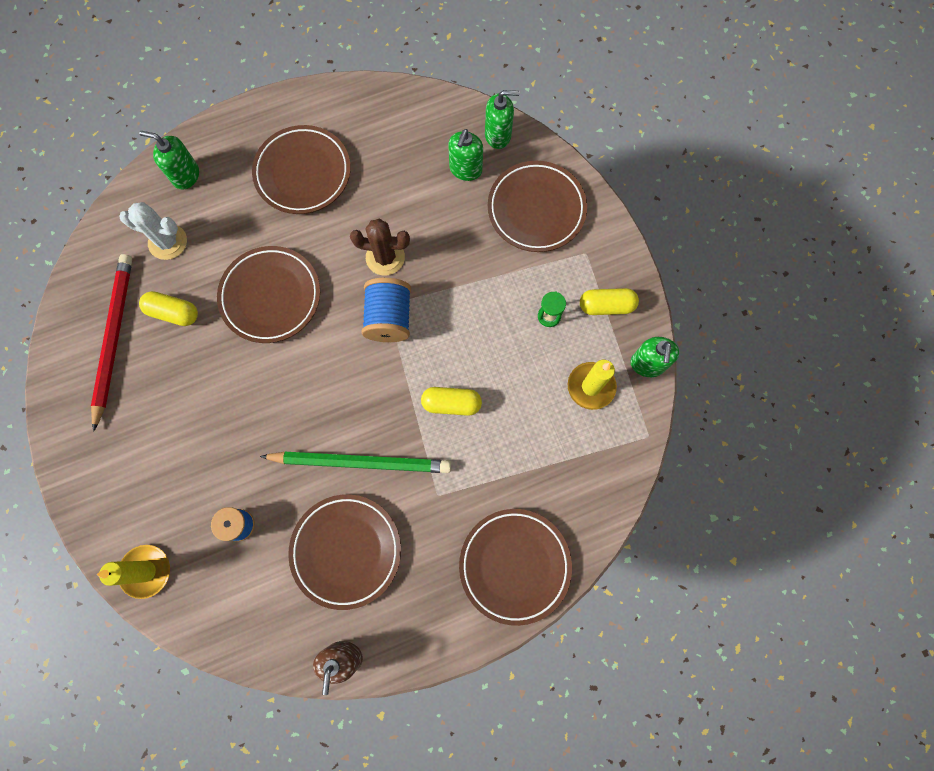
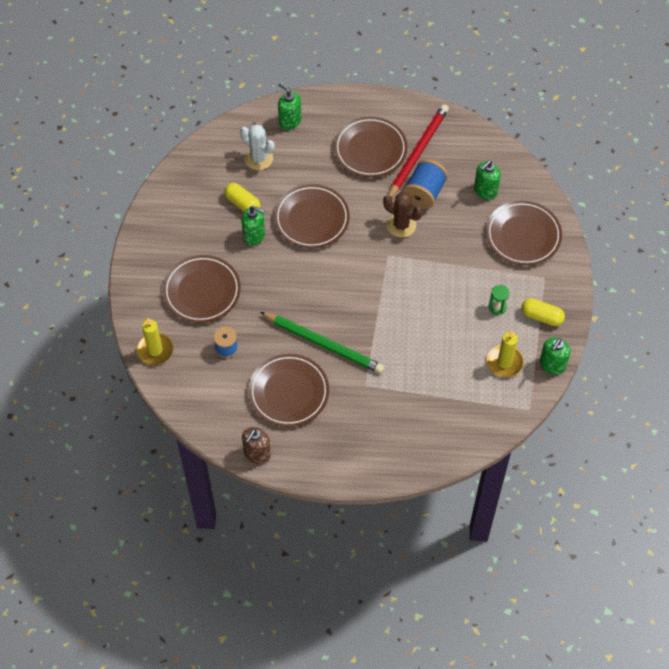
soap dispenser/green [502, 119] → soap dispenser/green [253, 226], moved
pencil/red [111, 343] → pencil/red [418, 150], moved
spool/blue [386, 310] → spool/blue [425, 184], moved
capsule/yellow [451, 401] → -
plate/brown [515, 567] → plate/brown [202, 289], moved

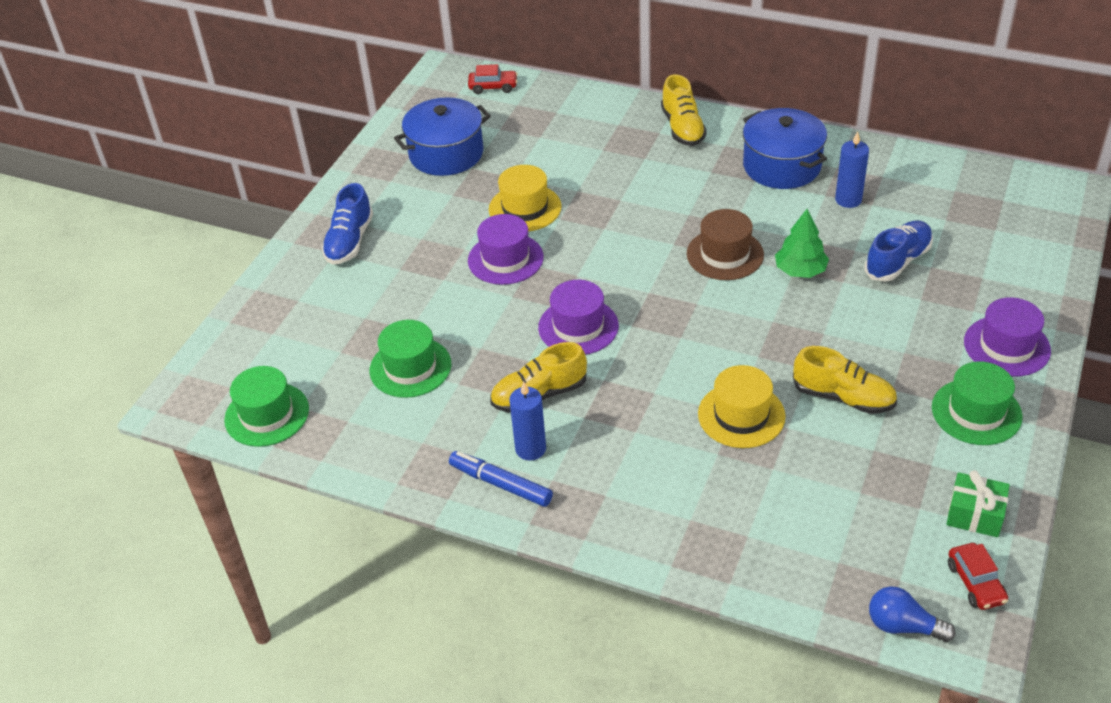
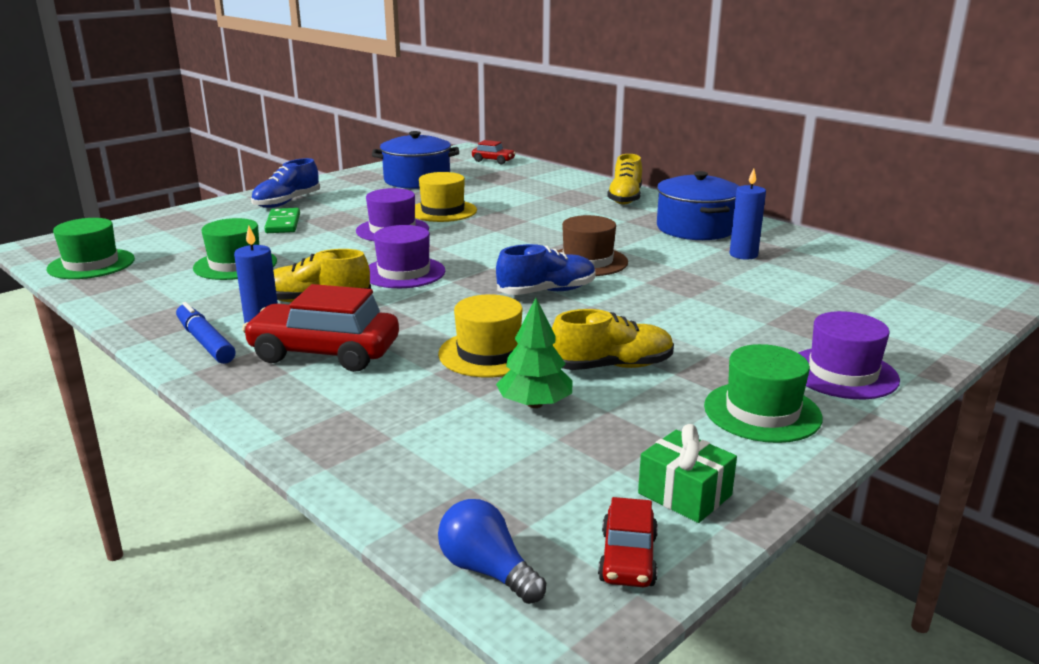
tree/green [802, 243] → tree/green [534, 353], moved
shoe/blue [898, 251] → shoe/blue [546, 269], moved
shoe/yellow [845, 380] → shoe/yellow [613, 339], 60 degrees counterclockwise
- → domino/green [282, 220]
- → car/red [320, 328]

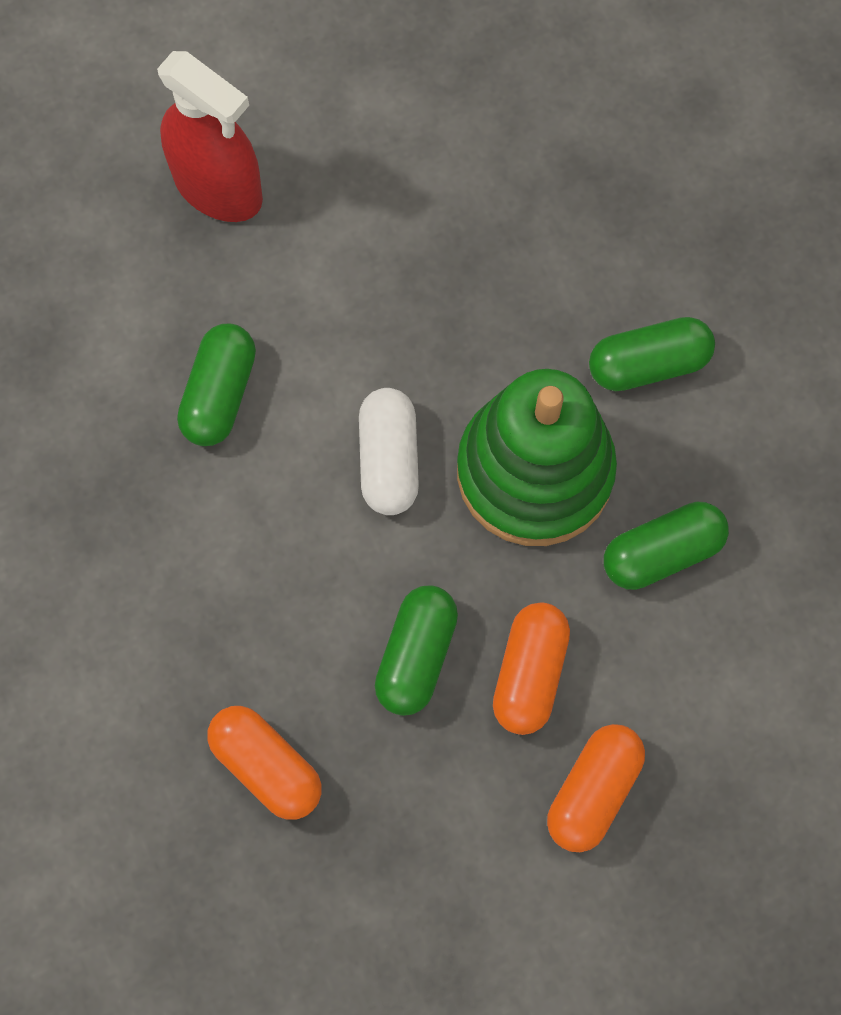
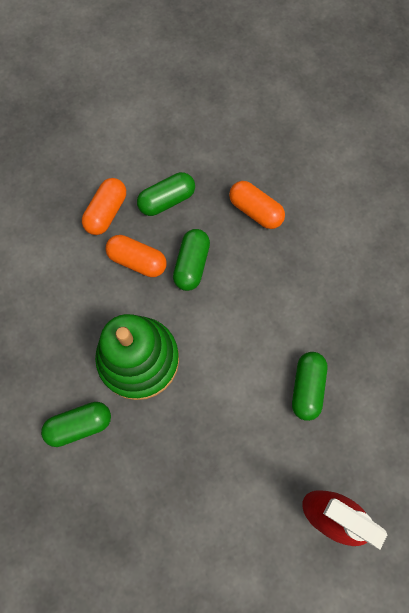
capsule/white [389, 451] → -
capsule/green [666, 546] → capsule/green [166, 194], moved
capsule/orange [531, 668] → capsule/orange [136, 256], 75 degrees counterclockwise

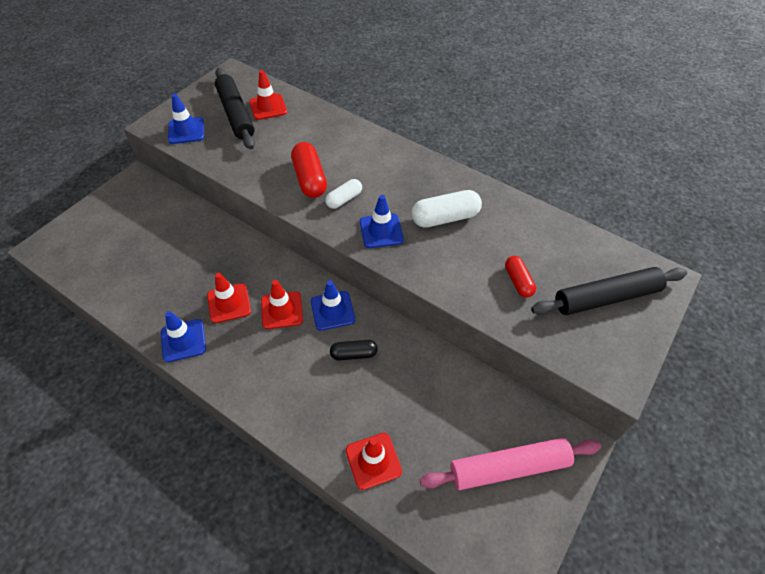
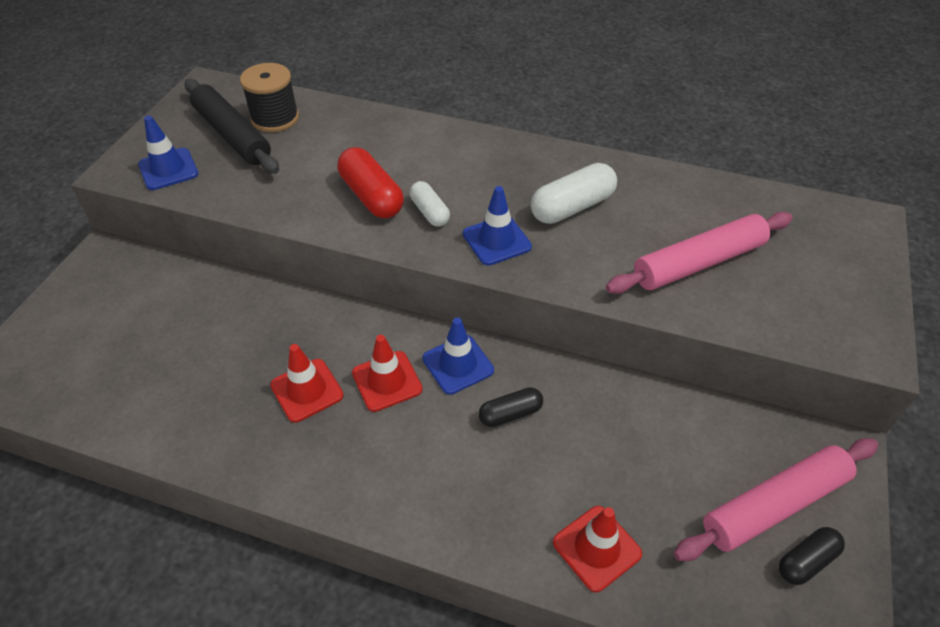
traffic cone/red [268, 95] → spool/black [269, 97]
capsule/white [343, 194] → capsule/white [430, 204], 60 degrees counterclockwise
capsule/red [520, 277] → rolling pin/pink [699, 253]
rolling pin/black [609, 291] → -
traffic cone/blue [183, 336] → -
- → capsule/black [812, 556]

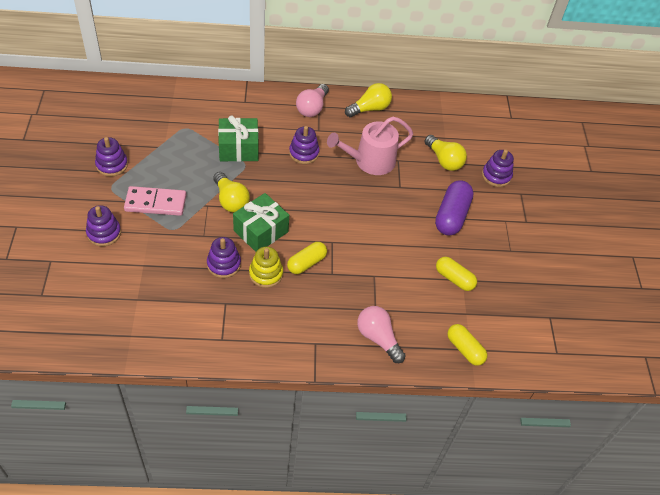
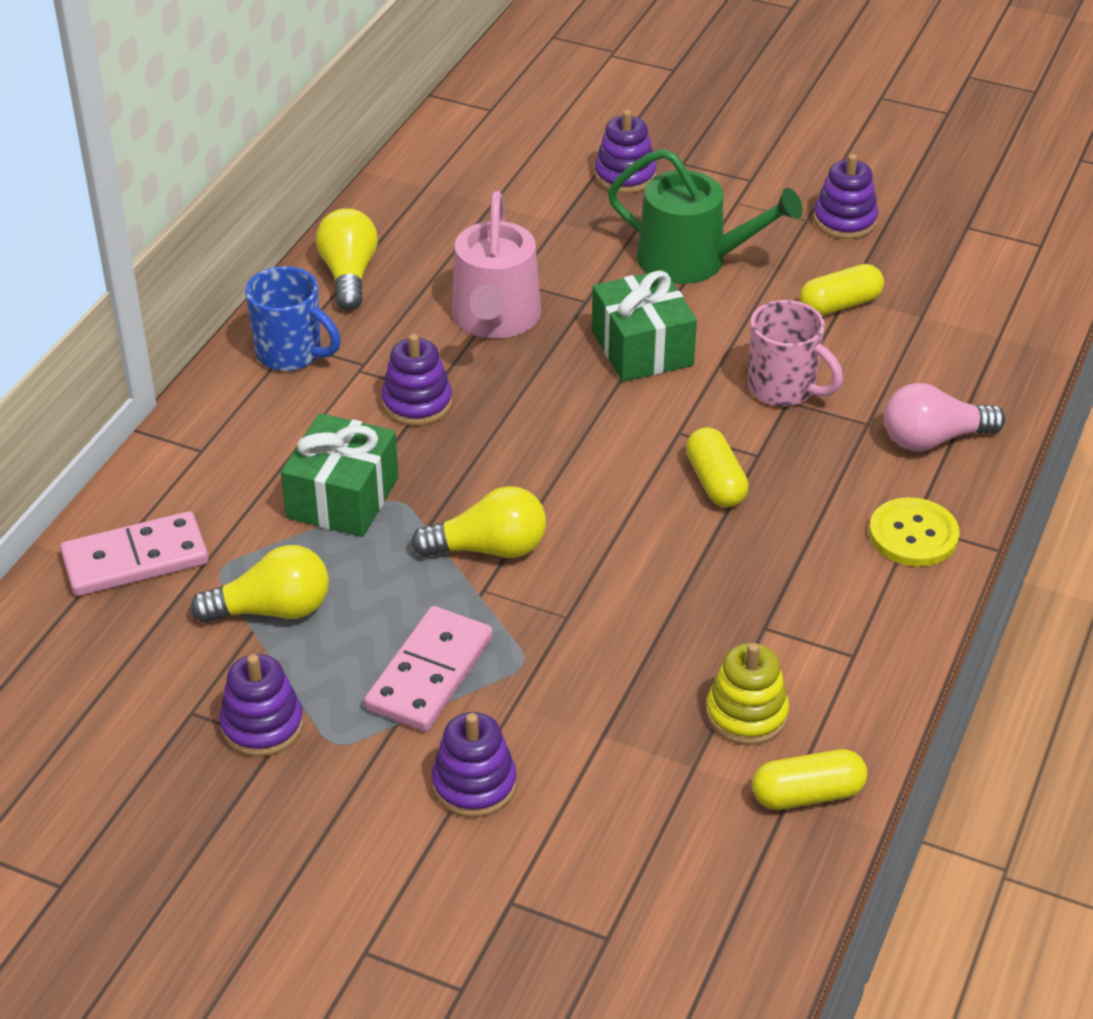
light bulb/pink [312, 100] → mug/blue [293, 318]
light bulb/yellow [445, 153] → light bulb/yellow [259, 584], moved
capsule/purple [454, 207] → watering can/green [705, 216]
gift/green [261, 222] → gift/green [644, 326], moved
stacking toy/purple [224, 257] → stacking toy/purple [845, 196], moved
stacking toy/yellow [266, 267] → stacking toy/yellow [747, 694], moved
capsule/yellow [467, 345] → capsule/yellow [809, 779], moved
- → mug/pink [795, 353]
- → button/yellow [914, 532]
- → domino/pink [134, 553]

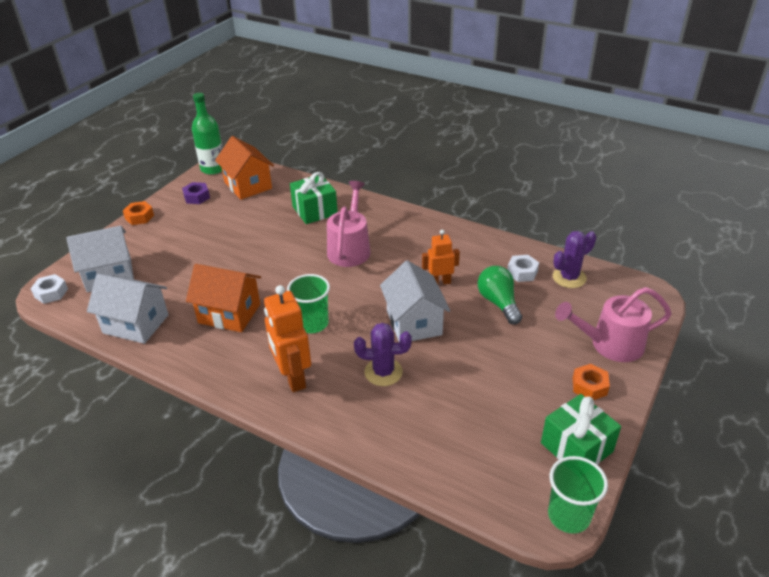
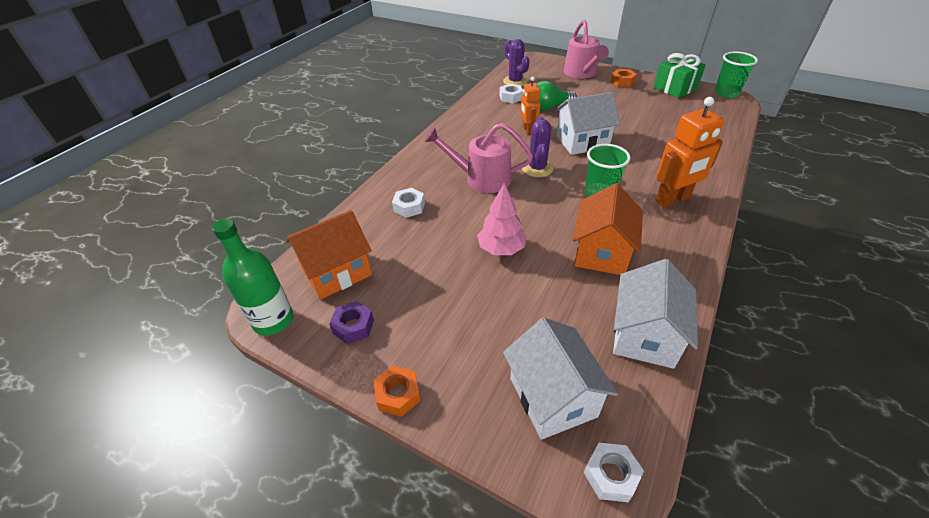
gift/green [314, 198] → nut/white [408, 203]
cactus/purple [383, 354] → cactus/purple [538, 146], moved
- → tree/pink [502, 219]

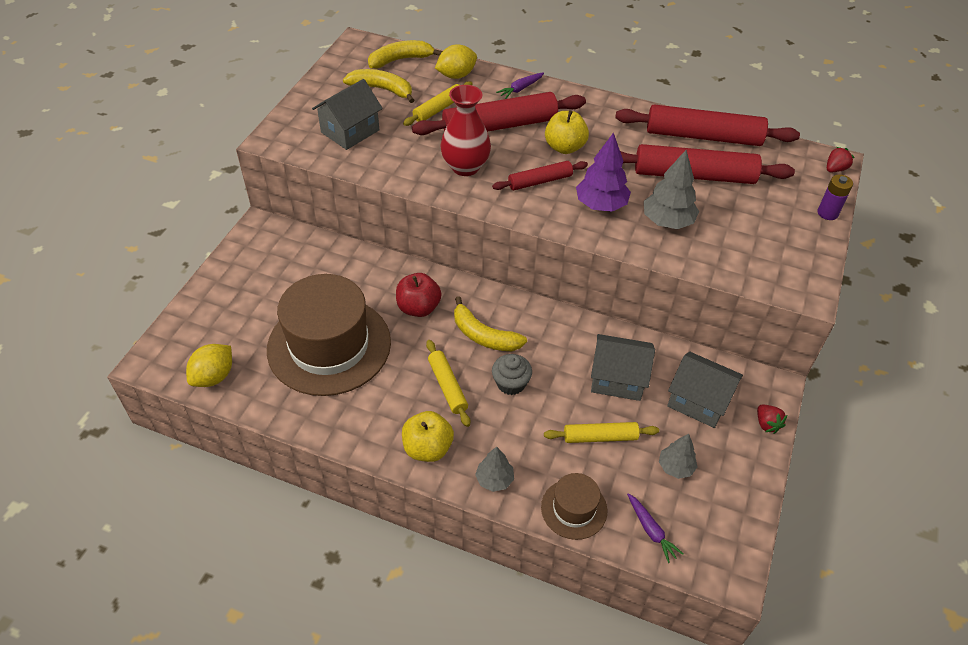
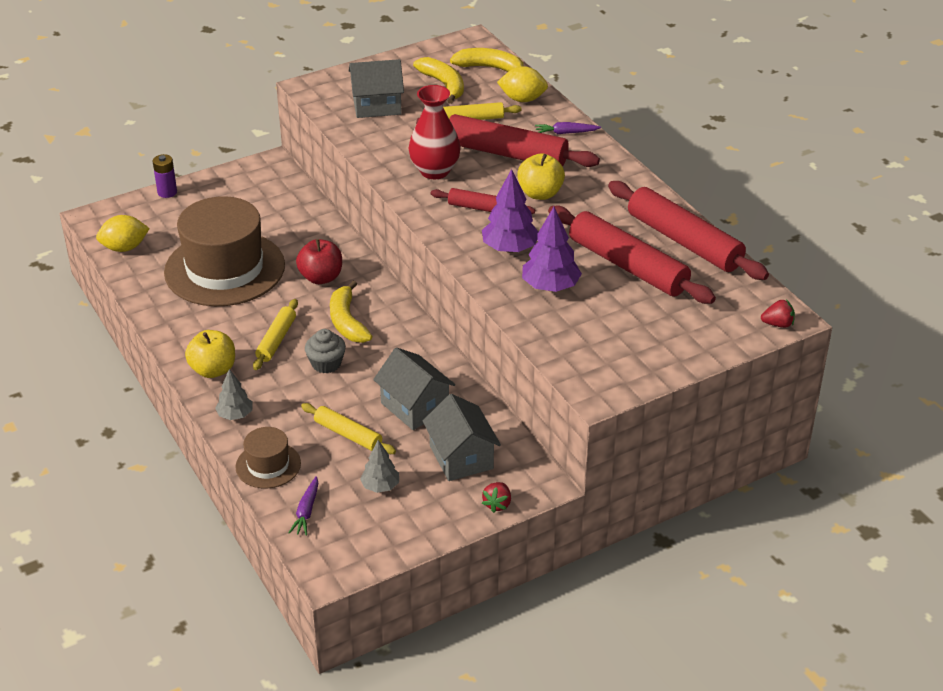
tree/grey [671, 189] → tree/purple [552, 249]
battery/purple [835, 197] → battery/purple [165, 176], moved

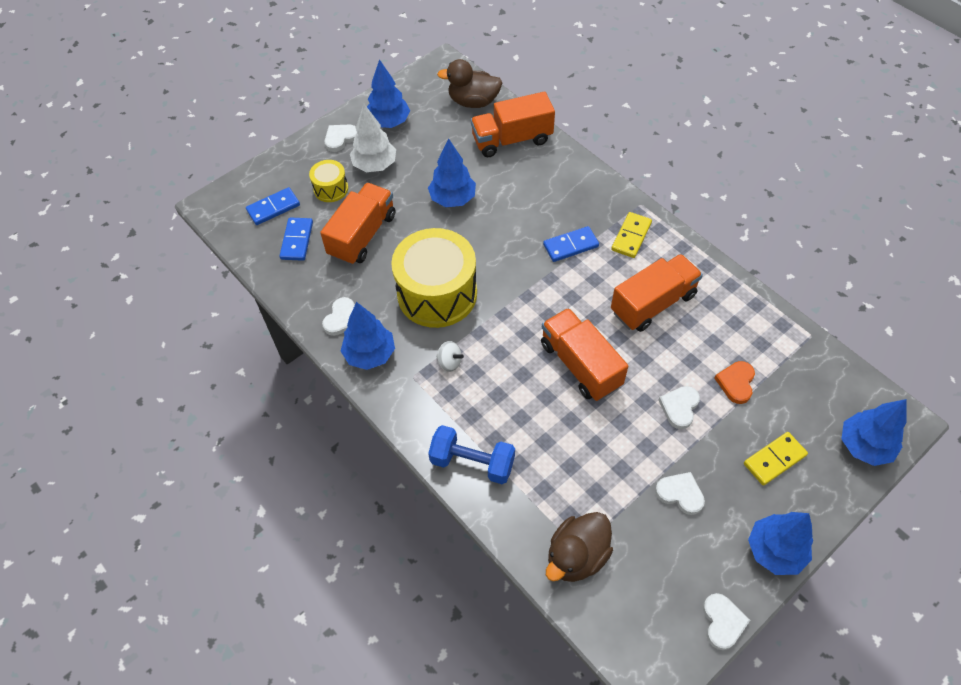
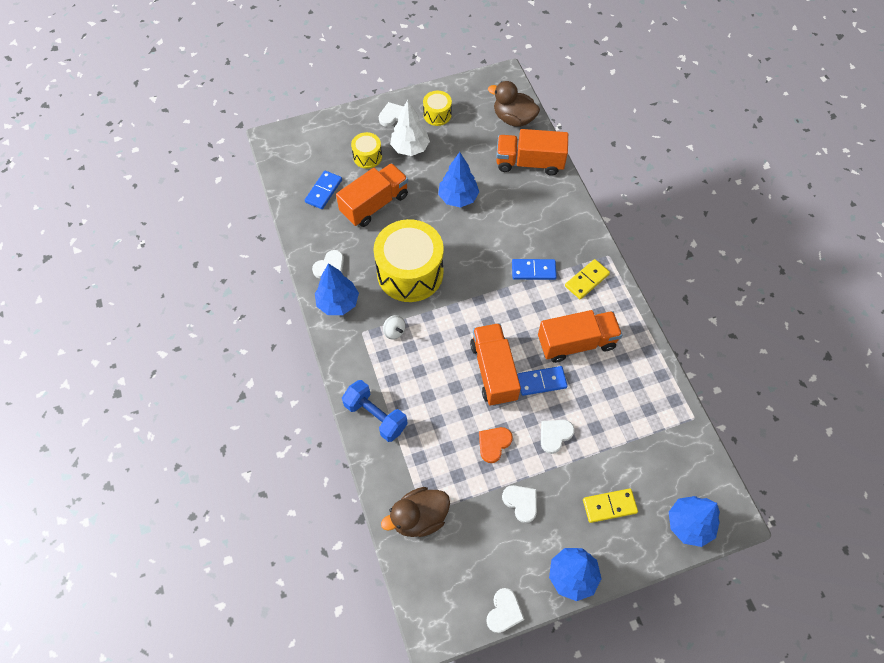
tree/blue [388, 93] → drum/yellow [437, 108]
domino/blue [273, 206] → domino/blue [542, 381], moved
heart/orange [735, 382] → heart/orange [496, 445], moved

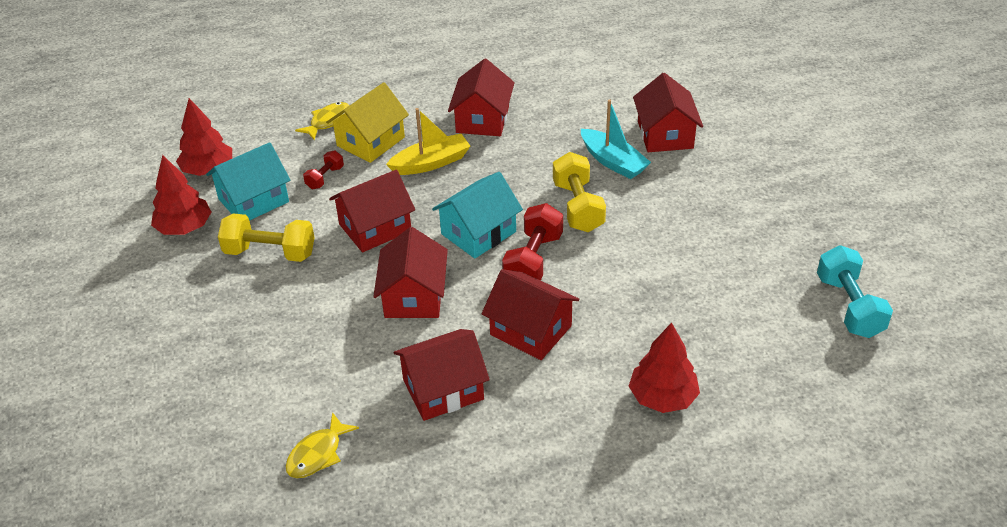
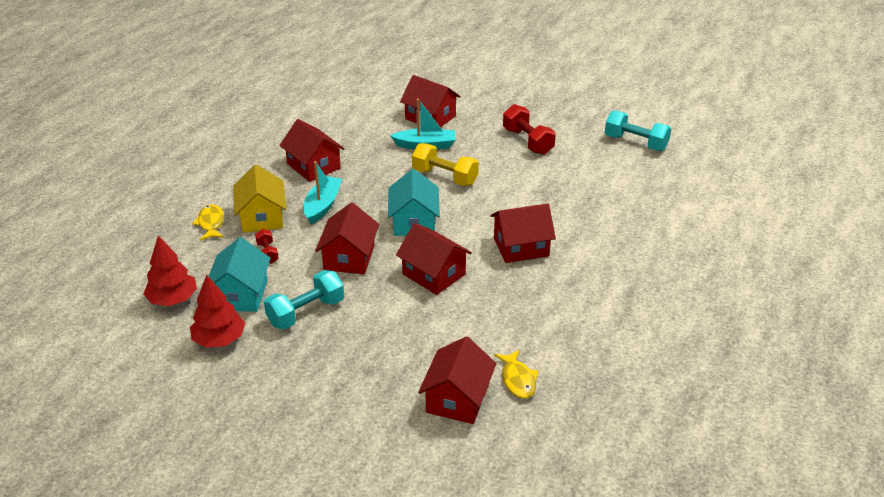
boat/yellow [428, 141] → boat/turquoise [323, 192]
dumbbell/red [532, 241] → dumbbell/red [529, 129], moved
dumbbell/yellow [266, 237] → dumbbell/turquoise [304, 300]
tree/red [664, 367] → -
house/red [442, 375] → house/red [457, 380], moved

